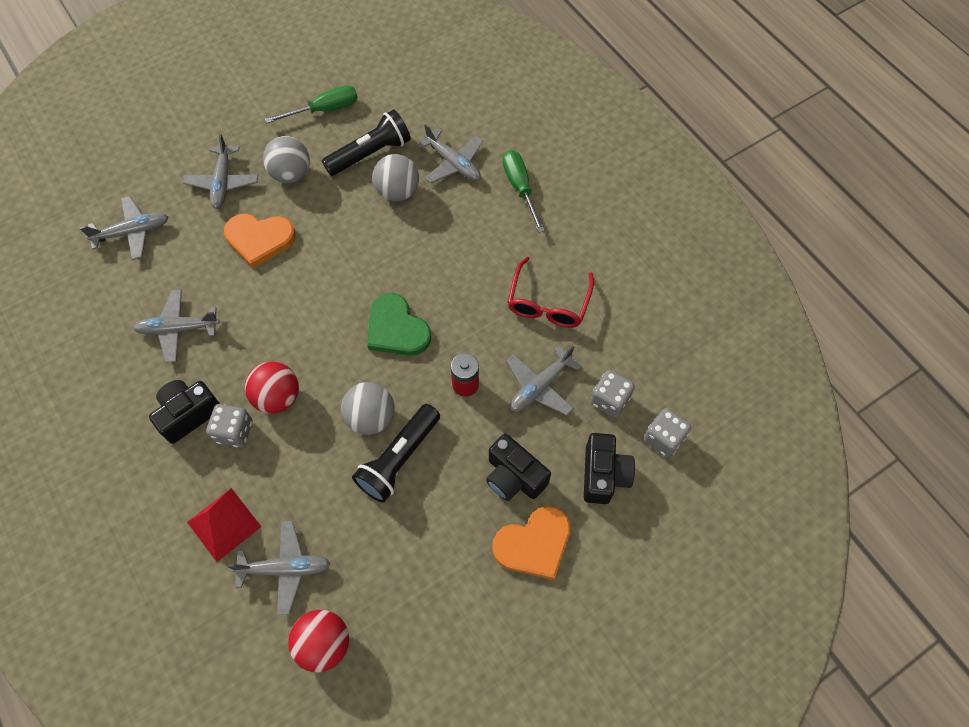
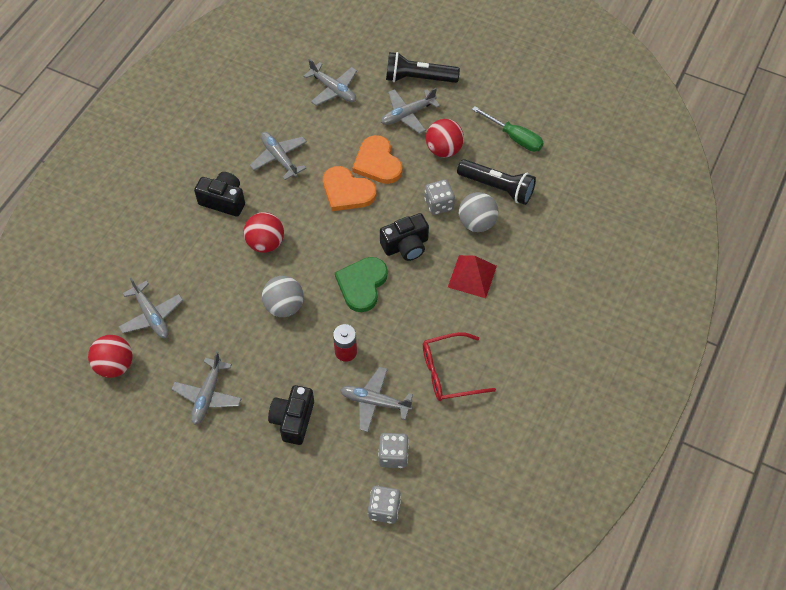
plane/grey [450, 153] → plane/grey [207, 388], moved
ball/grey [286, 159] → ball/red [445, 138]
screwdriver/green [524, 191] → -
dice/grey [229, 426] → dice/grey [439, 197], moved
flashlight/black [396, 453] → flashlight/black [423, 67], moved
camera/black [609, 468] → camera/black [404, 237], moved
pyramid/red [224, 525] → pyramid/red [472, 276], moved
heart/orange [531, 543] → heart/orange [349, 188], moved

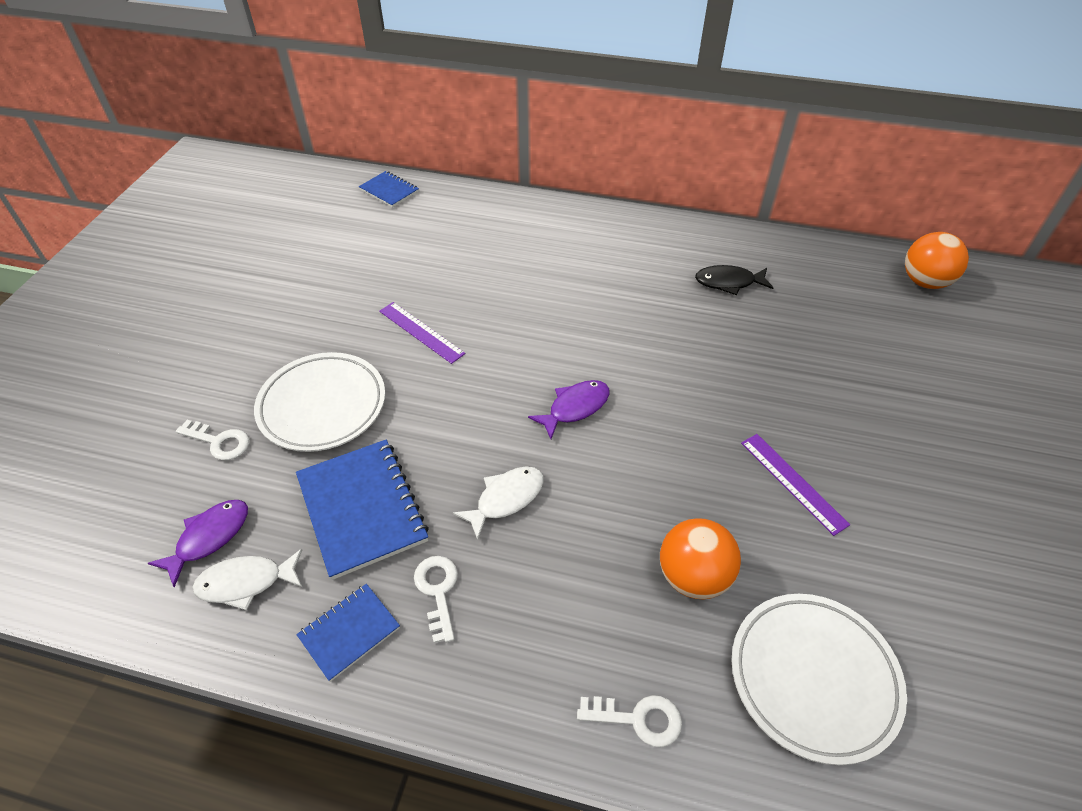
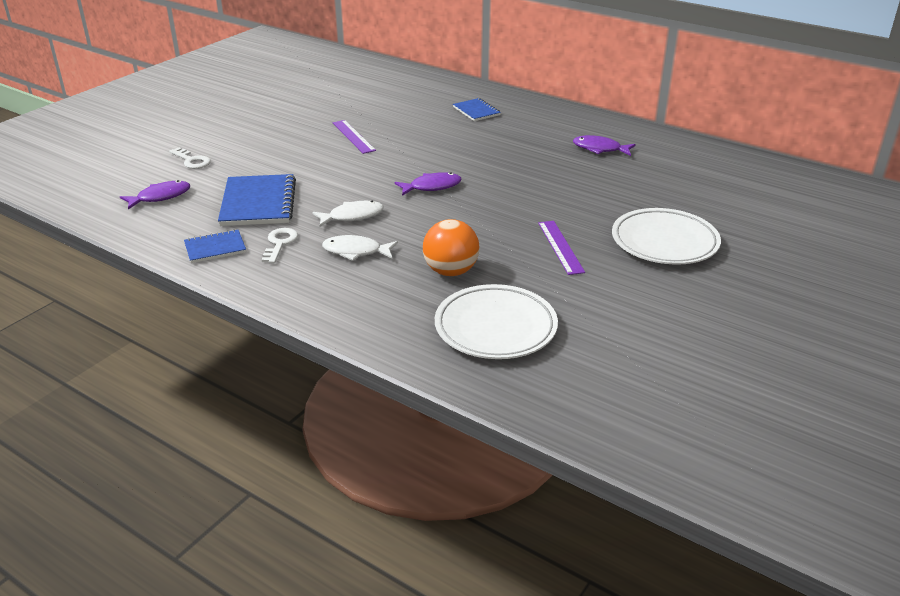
notebook/blue [389, 189] → notebook/blue [477, 109], moved
ball/orange [937, 260] → -
fish/black [734, 280] → fish/purple [604, 145]
plate/white [319, 402] → plate/white [666, 236], moved
fish/white [247, 580] → fish/white [360, 248], moved
key/white [629, 721] → -

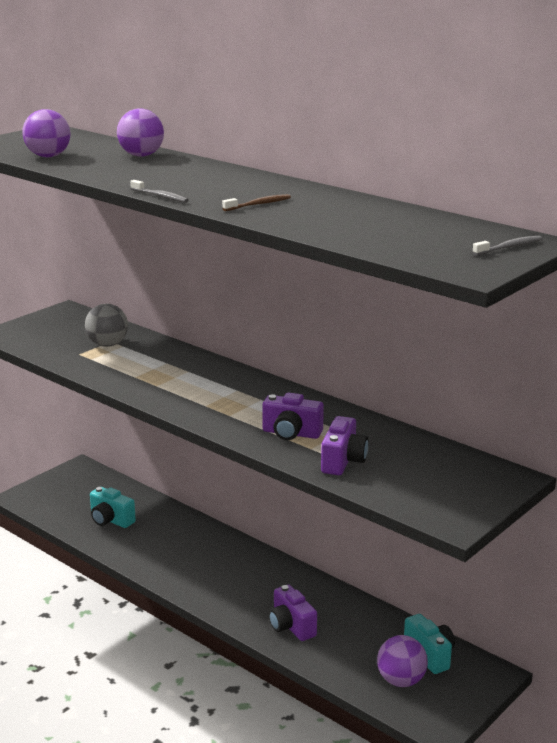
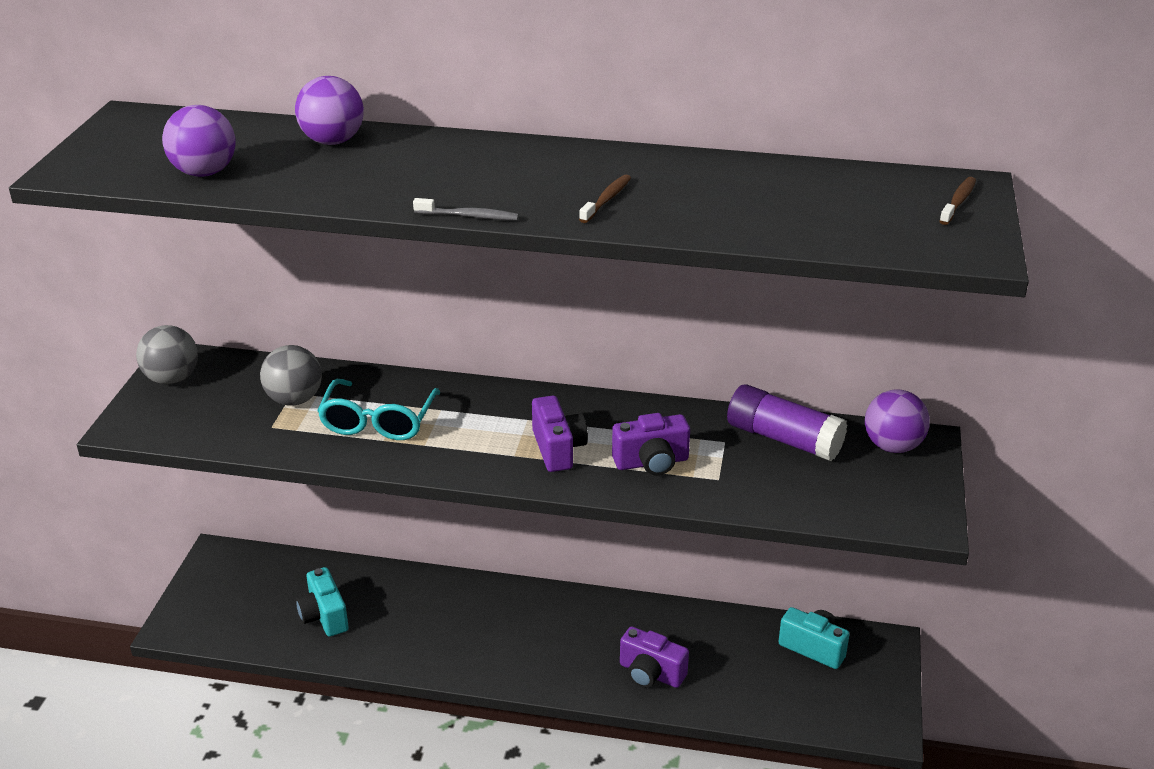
toothbrush/grey [507, 246] → toothbrush/brown [957, 201]
camera/purple [345, 445] → camera/purple [560, 433], moved
camera/turquoise [113, 507] → camera/turquoise [322, 602], 60 degrees clockwise
ball/purple [402, 661] → ball/purple [897, 421], moved
- → ball/grey [167, 354]
- → glasses/turquoise [378, 409]
- → glue stick/purple [787, 422]

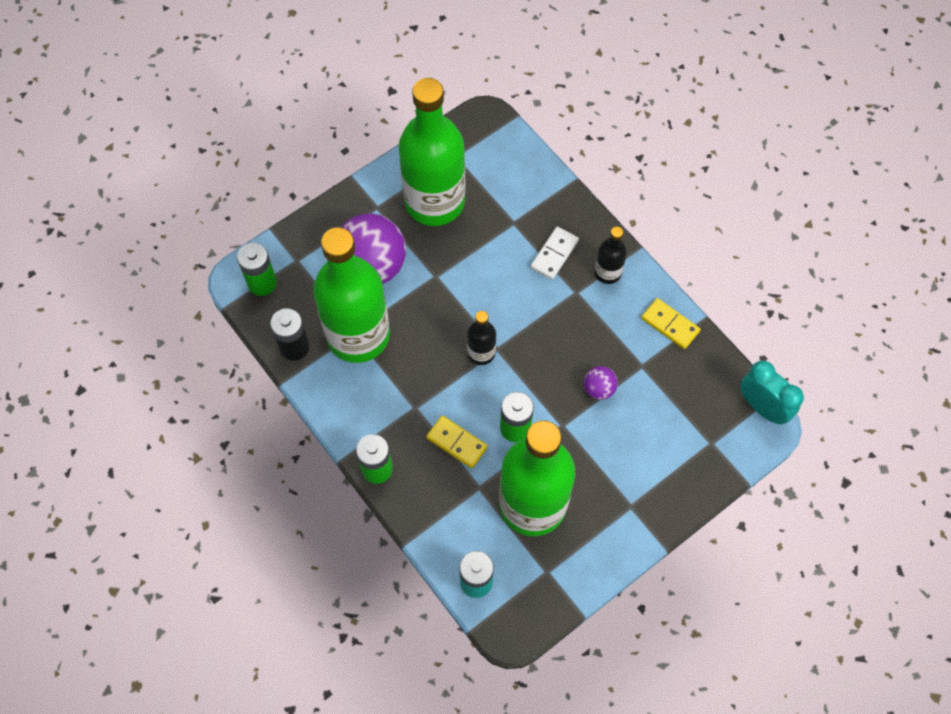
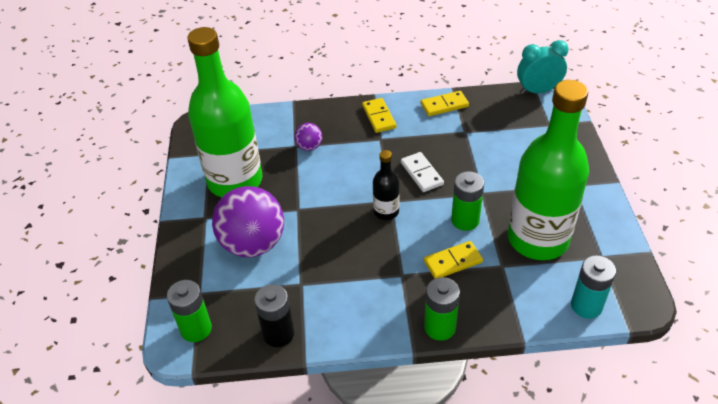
domino/white [554, 253] → domino/white [422, 172], moved
bottle/black [610, 255] → domino/yellow [379, 115]
bottle/green [351, 295] → -
ball/purple [601, 383] → ball/purple [308, 137], moved

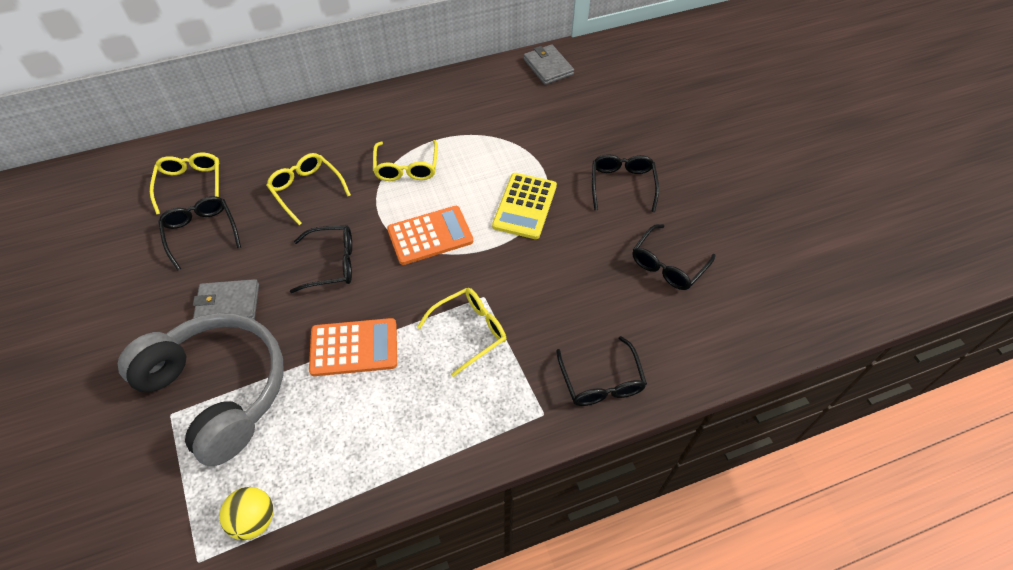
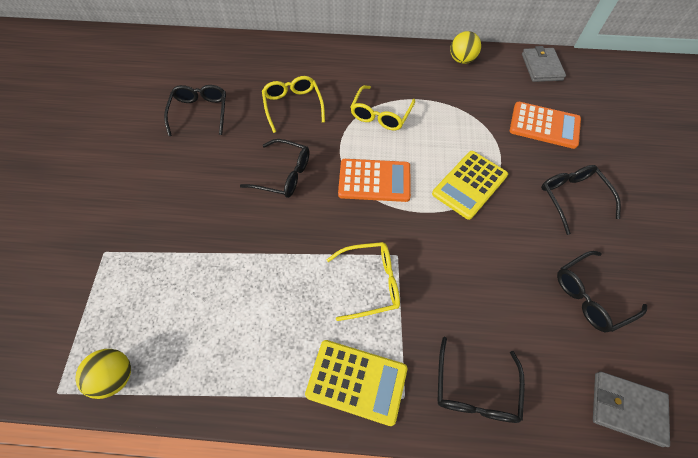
glasses/yellow [184, 184] → -
glasses/black [625, 183] → glasses/black [581, 200], 45 degrees counterclockwise
wallet/grey [226, 299] → wallet/grey [631, 409], moved
headphones/grey [201, 389] → -
calculator/orange [353, 347] → calculator/orange [545, 125], moved
- → ball/yellow [465, 47]
- → calculator/yellow [356, 383]

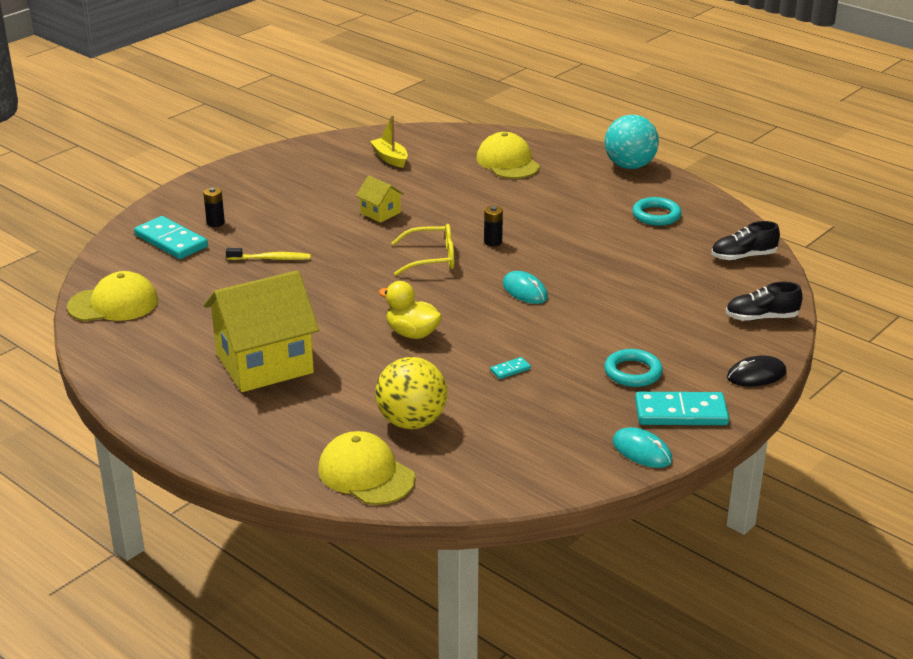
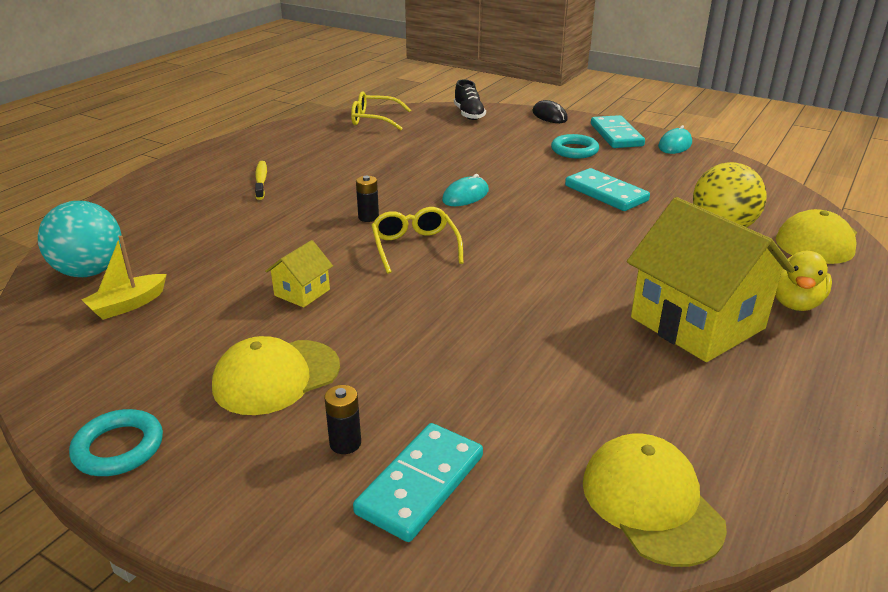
ball/turquoise [632, 142] → ball/turquoise [80, 239], moved
cap/yellow [508, 155] → cap/yellow [276, 375], moved
ring/turquoise [656, 211] → ring/turquoise [116, 442], moved
shoe/black [745, 241] → glasses/yellow [381, 110]
toothbrush/yellow [268, 254] → toothbrush/yellow [261, 180], moved
duck/yellow [410, 310] → duck/yellow [803, 281], moved
domino/turquoise [510, 368] → domino/turquoise [607, 189], x2.27

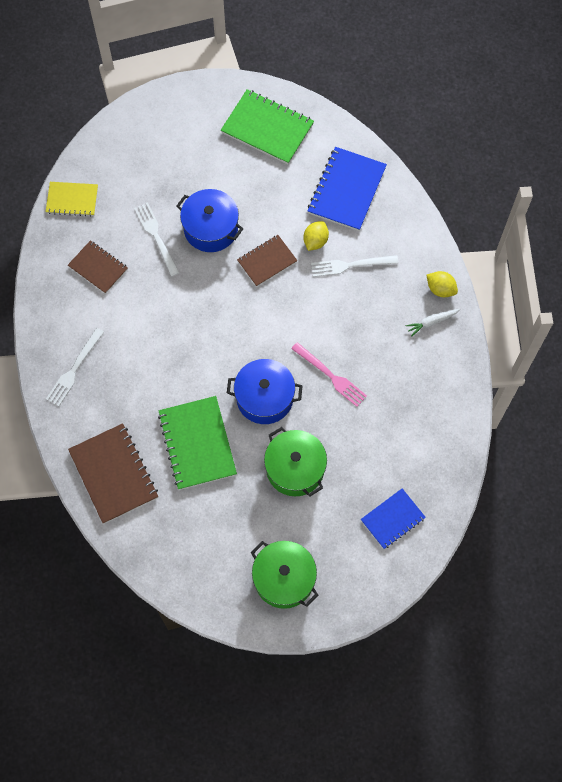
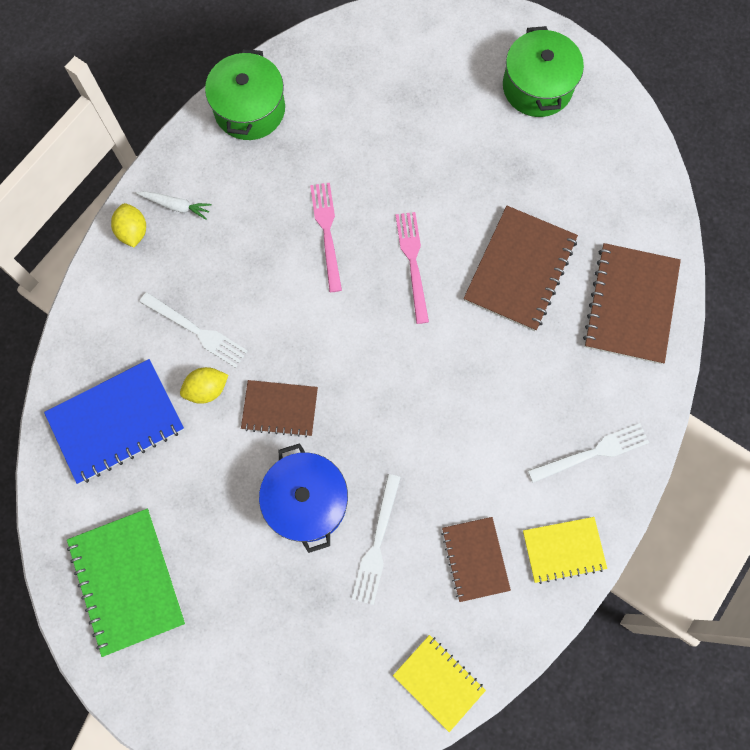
pot/blue [264, 391] → fork/pink [412, 268]
notebook/green [197, 443] → notebook/brown [521, 268]
pot/green [295, 462] → pot/green [245, 94], moved
notebook/blue [393, 518] → -
- → notebook/yellow [565, 550]

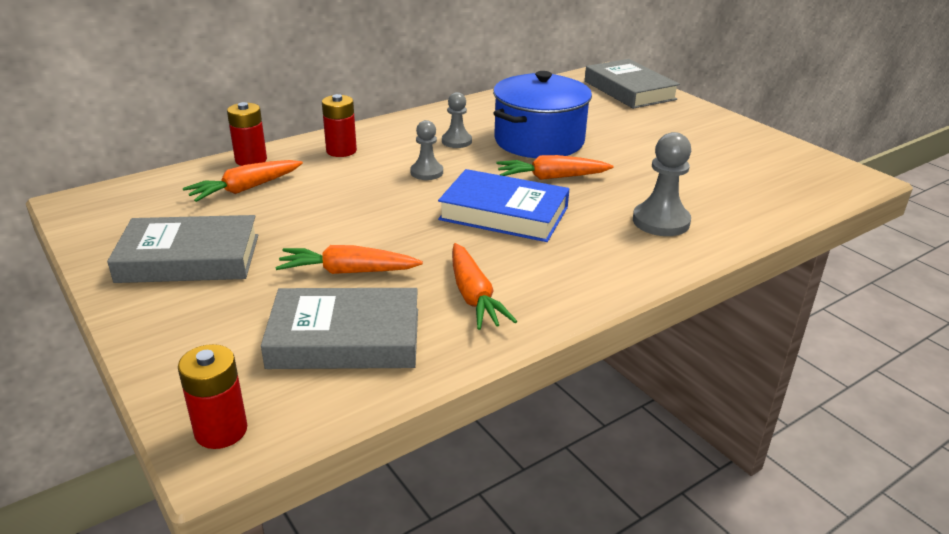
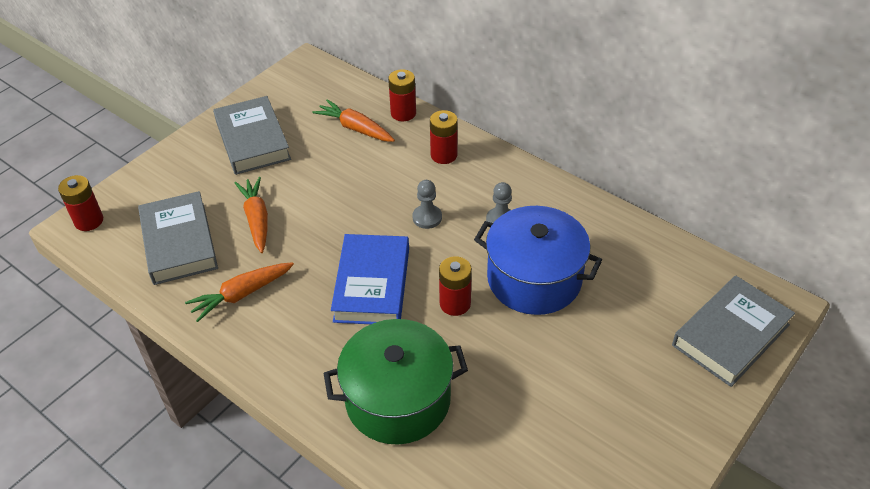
pawn/grey [662, 184] → pot/green [395, 382]
carrot/orange [555, 167] → battery/red [455, 286]

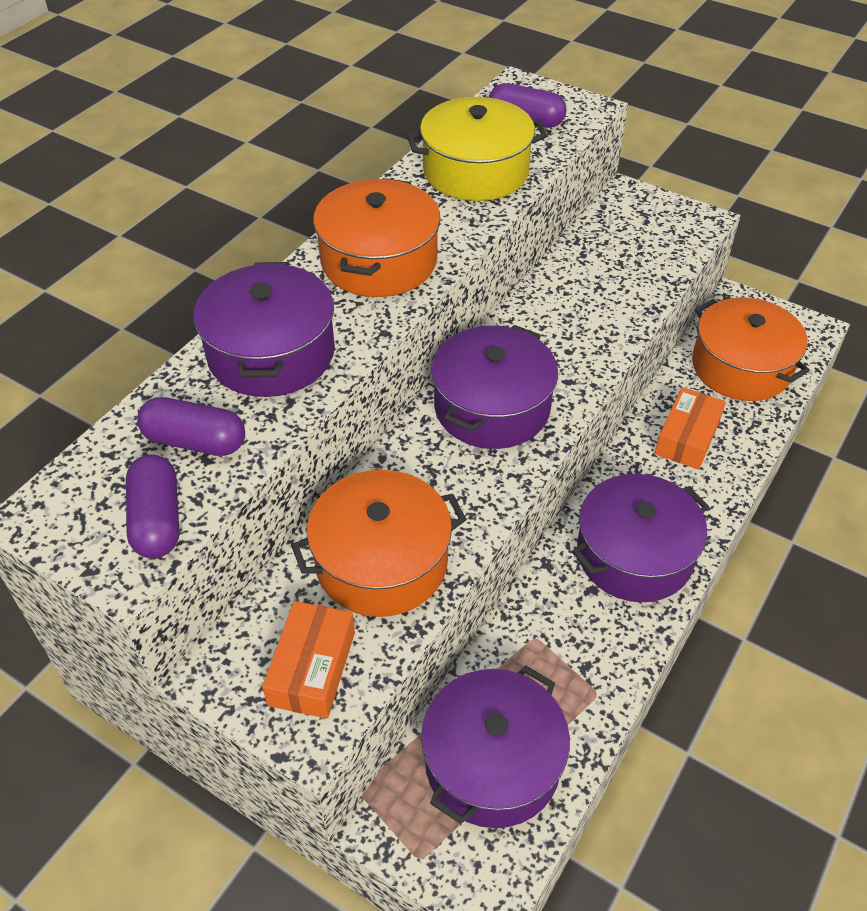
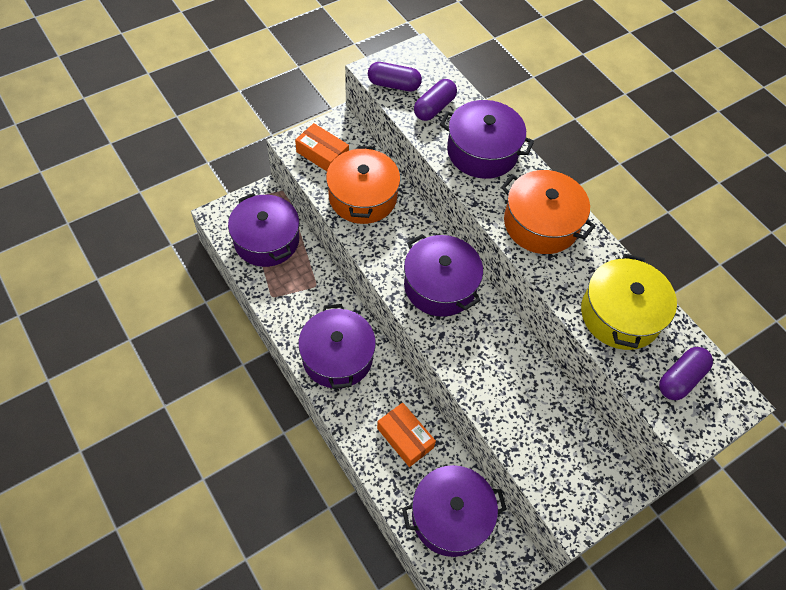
pot/orange [751, 349] → pot/purple [454, 511]

